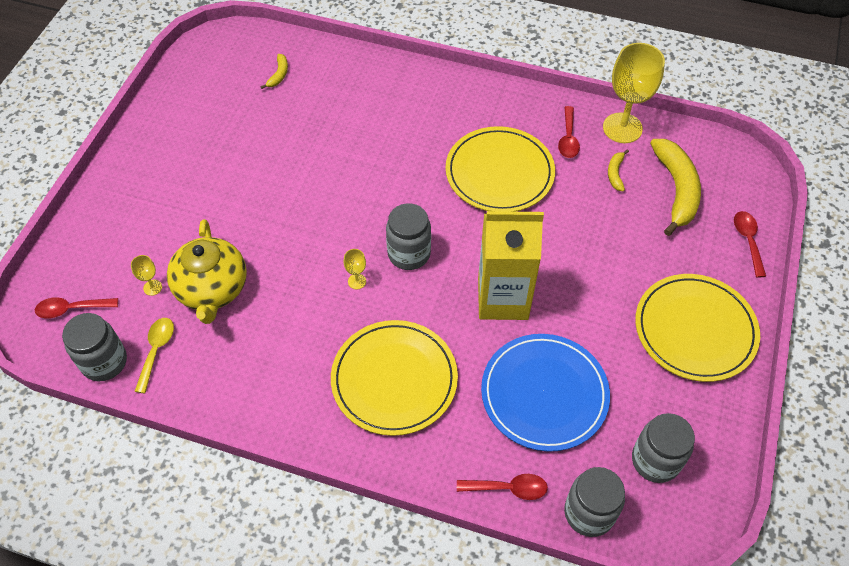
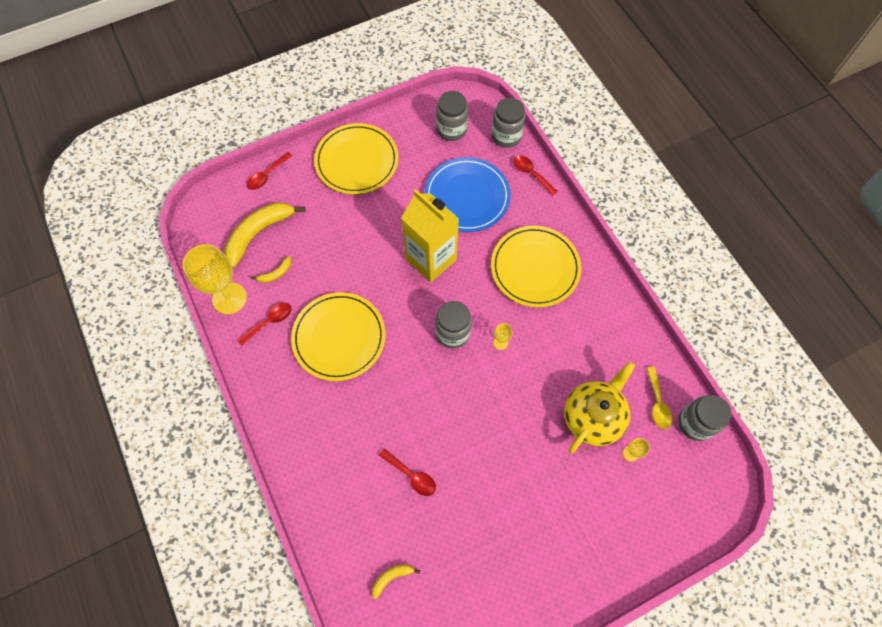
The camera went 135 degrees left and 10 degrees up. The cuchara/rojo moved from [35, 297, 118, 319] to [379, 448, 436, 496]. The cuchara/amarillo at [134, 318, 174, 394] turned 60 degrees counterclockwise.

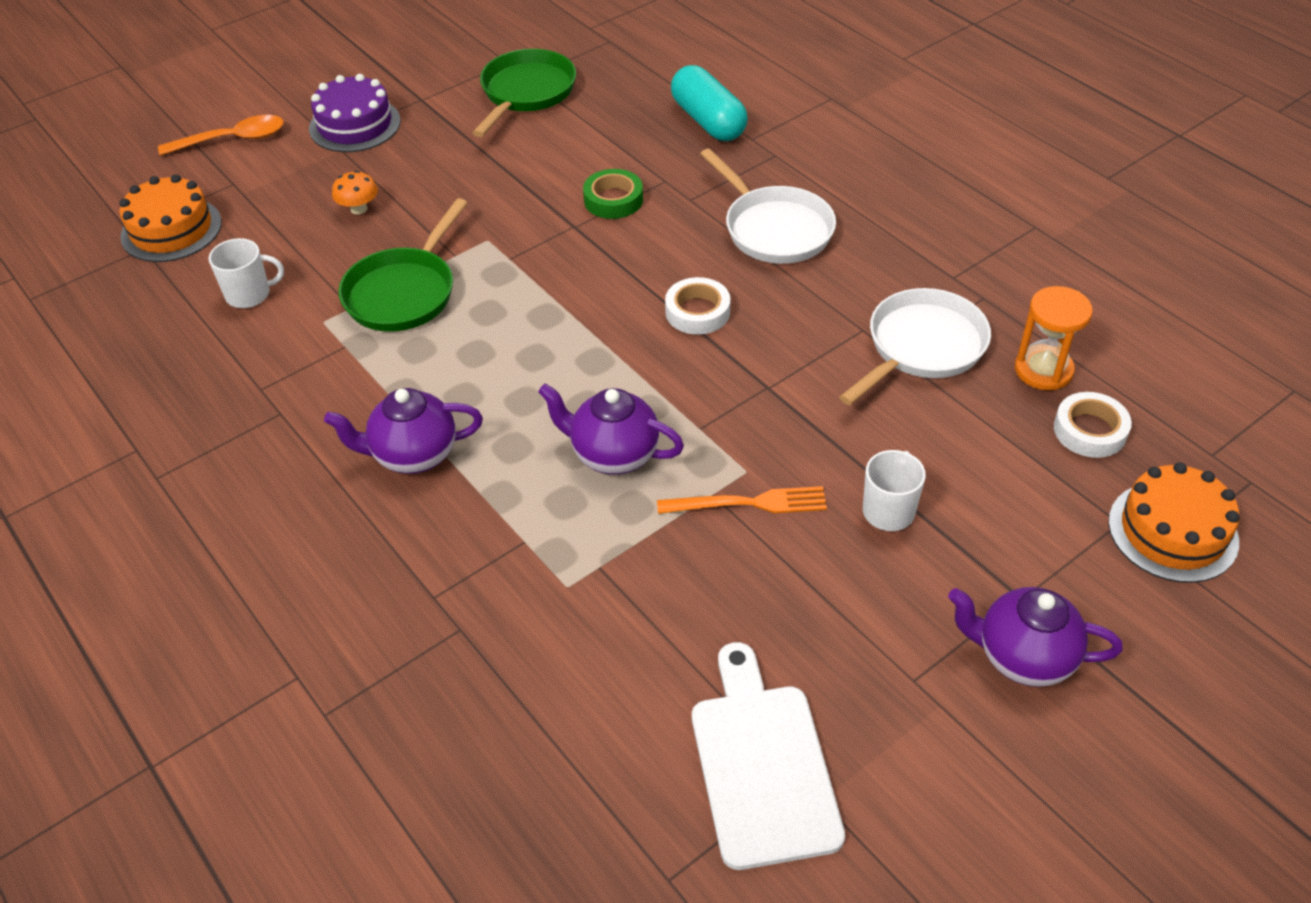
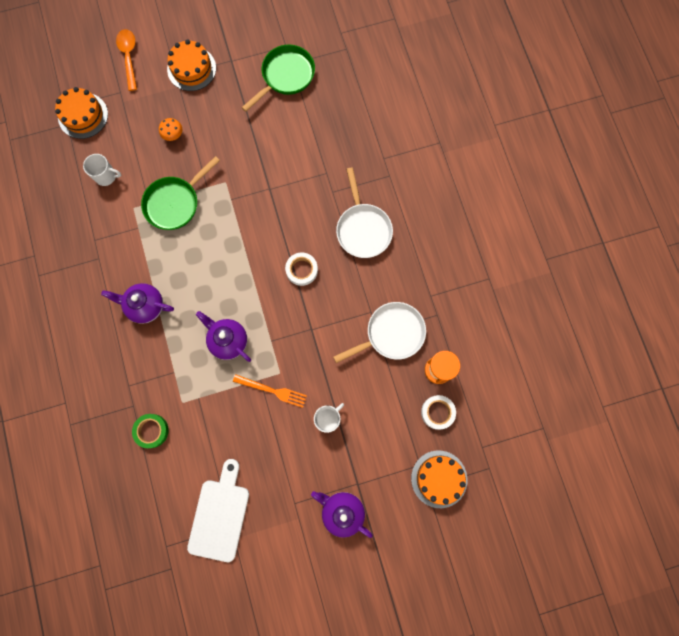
The camera went 20 degrees right and 30 degrees up. The cuchara/naranja at [158, 115, 284, 156] turned 105 degrees counterclockwise. The cinta adhesiva/verde moved from [583, 169, 643, 219] to [132, 414, 169, 448]. The tarta/morado at [309, 74, 401, 152] became the tarta/naranja at [167, 39, 216, 91]. The cápsula/turquesa at [671, 65, 748, 141] disappeared.

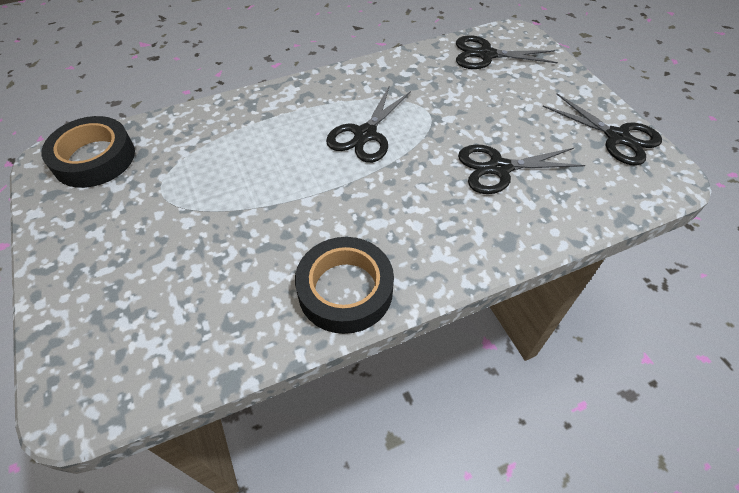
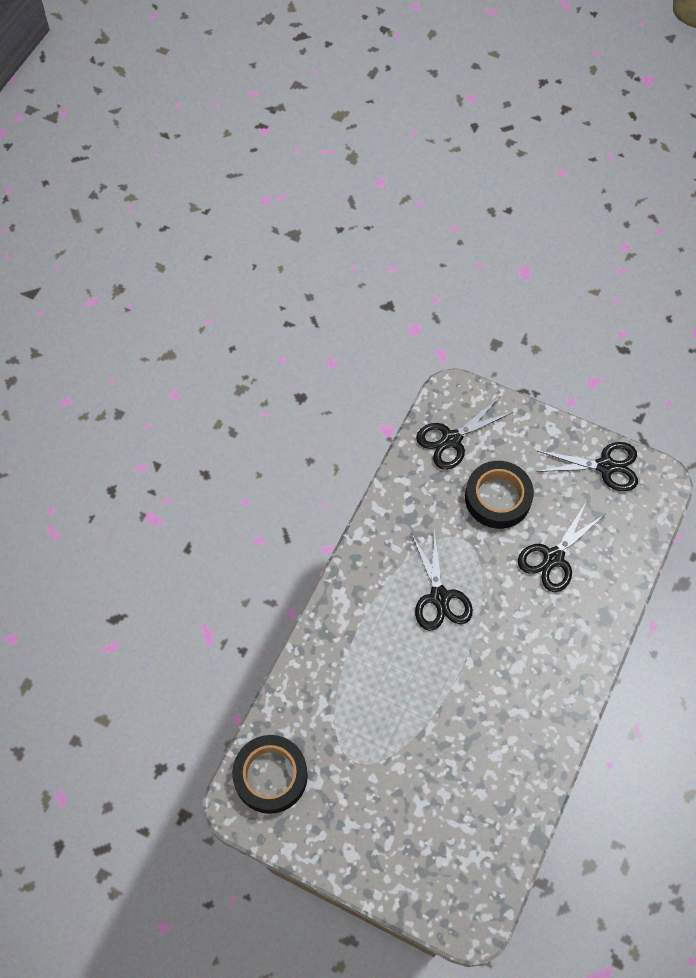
The camera went 40 degrees left and 10 degrees up. The cinta adhesiva/negro moved from [295, 237, 394, 334] to [465, 461, 534, 529].

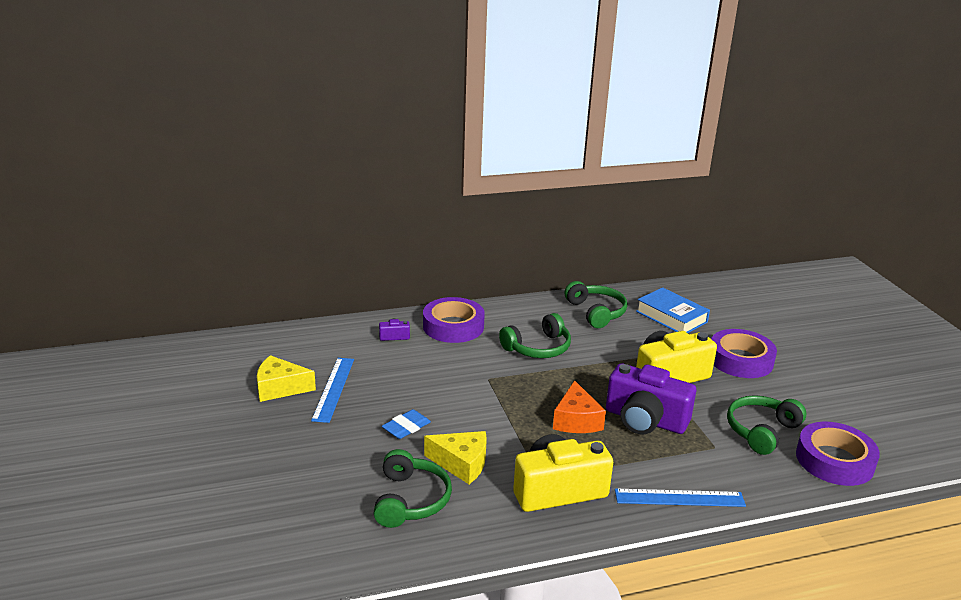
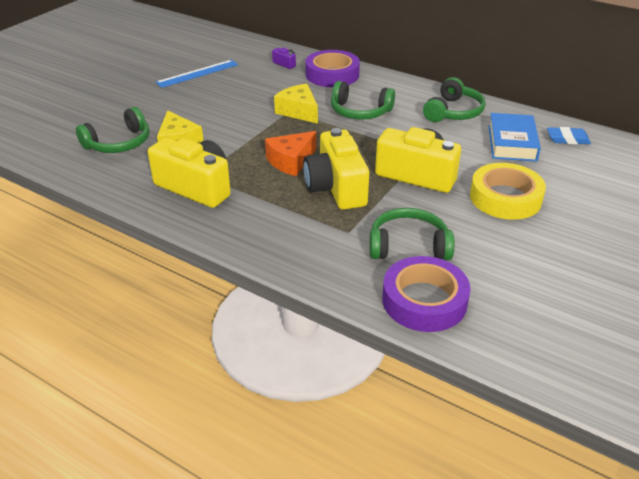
The camera went 50 degrees right and 10 degrees up. The queso/amarillo moved from [257, 355, 316, 402] to [274, 84, 318, 124]. The cámara/morado at [606, 363, 696, 434] became the cámara/amarillo at [303, 128, 369, 210]. The cinta adhesiva/morado at [711, 329, 777, 378] became the cinta adhesiva/amarillo at [470, 163, 546, 220]. The goma de borrar/azul moved from [382, 409, 431, 439] to [547, 127, 591, 144]. The regla/azul at [615, 489, 746, 507] disappeared.

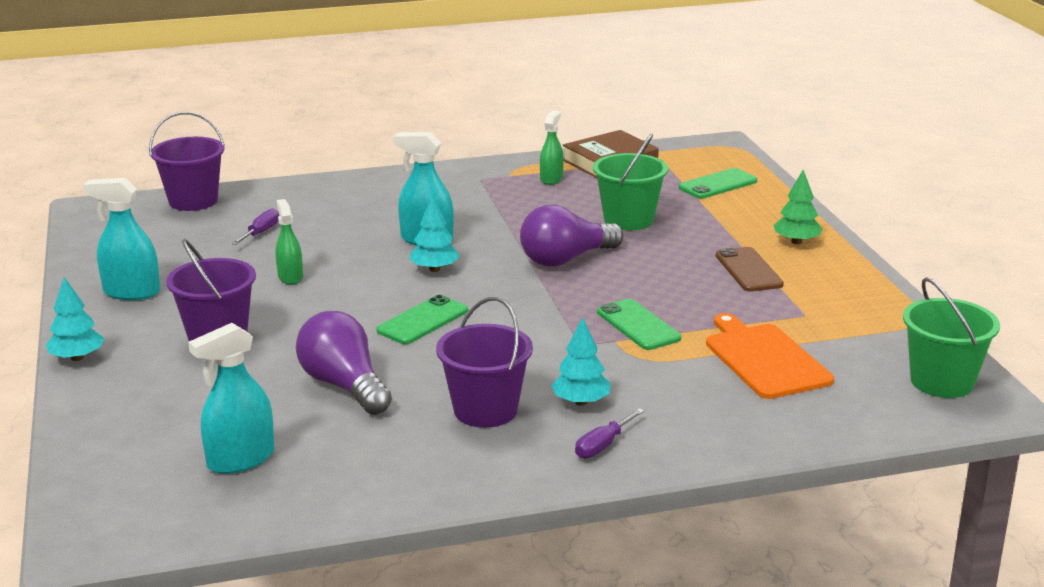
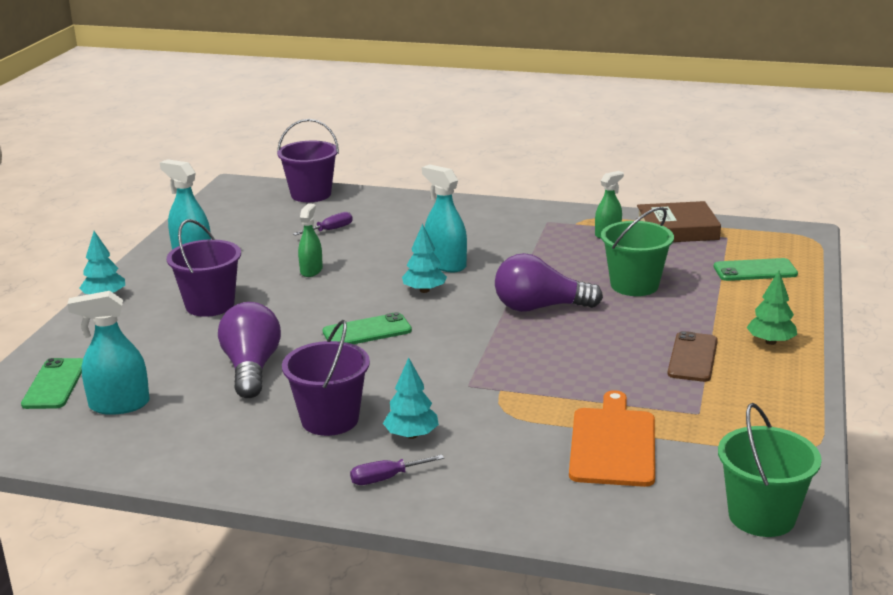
The camera went 30 degrees right and 0 degrees up. The móvil/verde moved from [597, 299, 681, 350] to [21, 358, 83, 409].

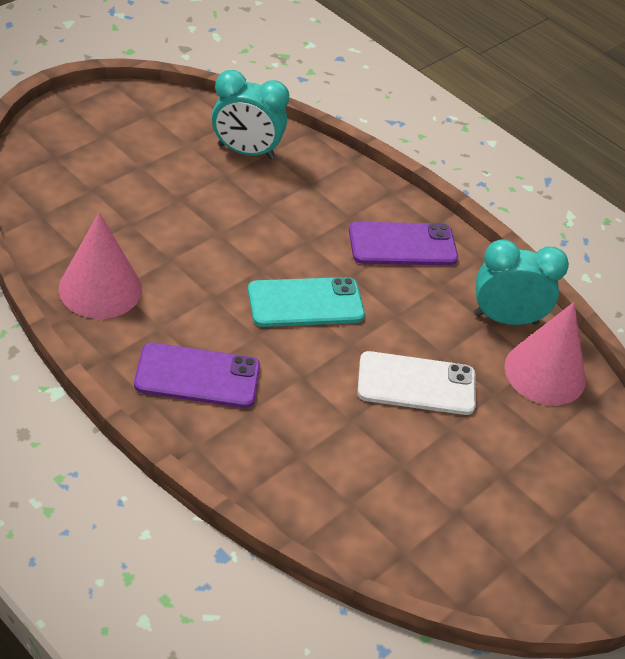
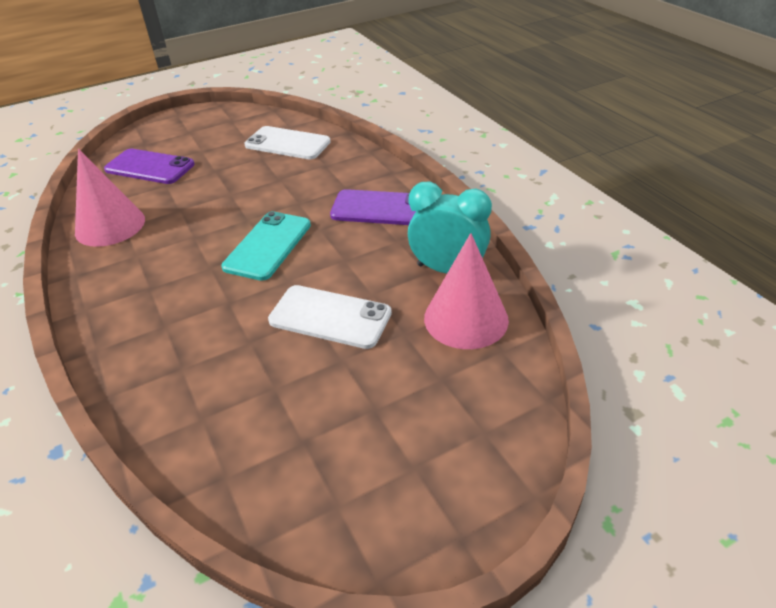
The camera went 25 degrees right and 5 degrees down. The móvil/morado moved from [134, 342, 260, 408] to [104, 149, 195, 184]. The móvil/turquesa at [248, 277, 365, 327] turned 75 degrees counterclockwise. The despertador/turquesa at [212, 70, 289, 159] was replaced by the móvil/blanco at [245, 126, 331, 159].

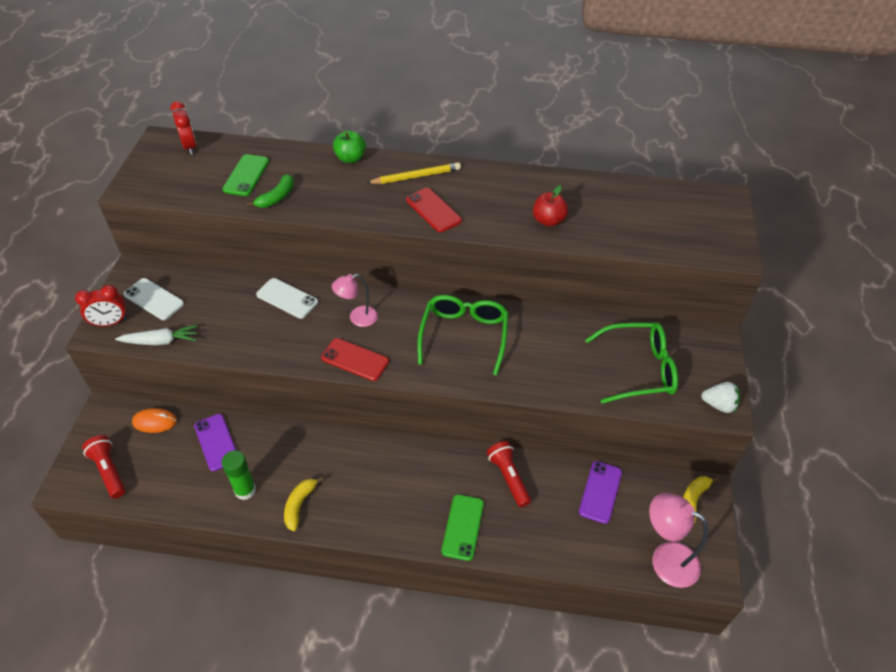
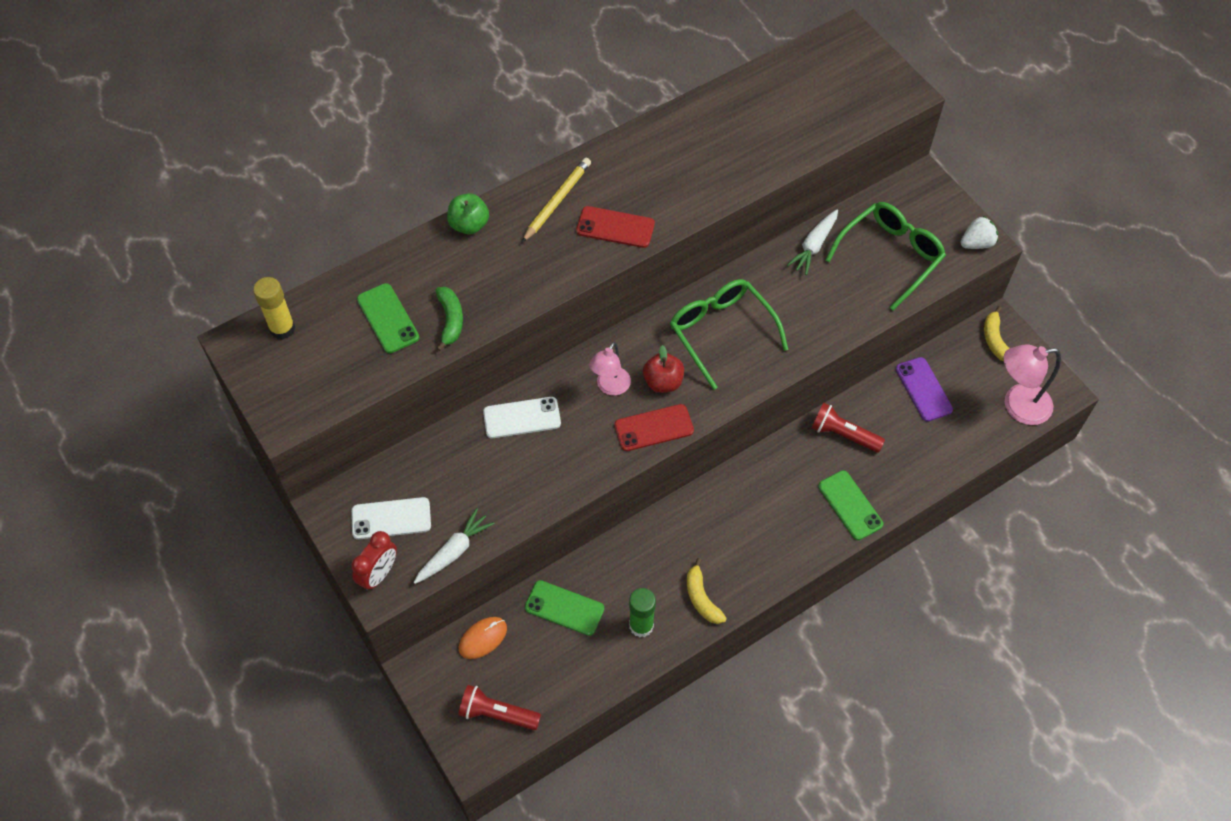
The camera went 40 degrees left and 10 degrees up. The despertador/rojo at [170, 101, 196, 155] was replaced by the barra de pegamento/amarillo at [253, 277, 295, 340]. The móvil/morado at [194, 414, 236, 471] became the móvil/verde at [525, 580, 604, 636]. The manzana/rojo moved from [533, 185, 568, 227] to [643, 345, 684, 393]. The zanahoria/blanco at [787, 210, 838, 275] appeared.

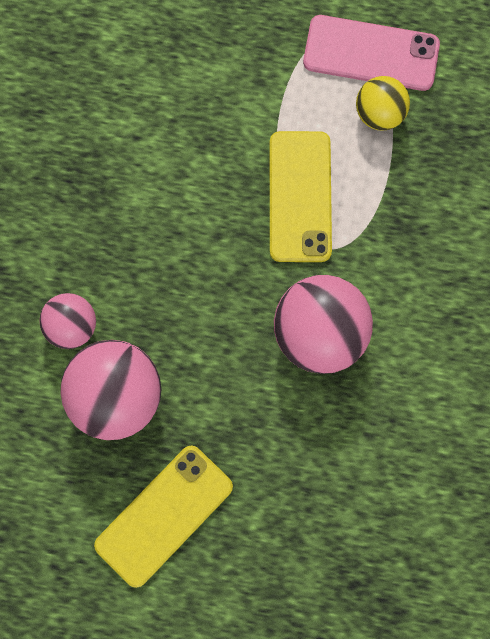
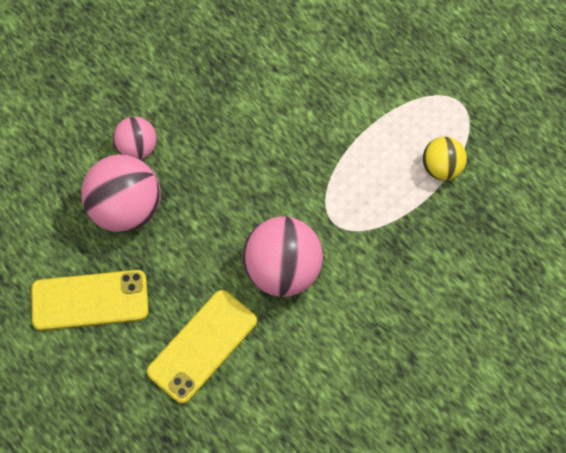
The camera went 40 degrees right and 10 degrees down. The móvil/amarillo moved from [270, 131, 332, 262] to [147, 290, 257, 404]. The móvil/rosa at [303, 15, 440, 91] disappeared.

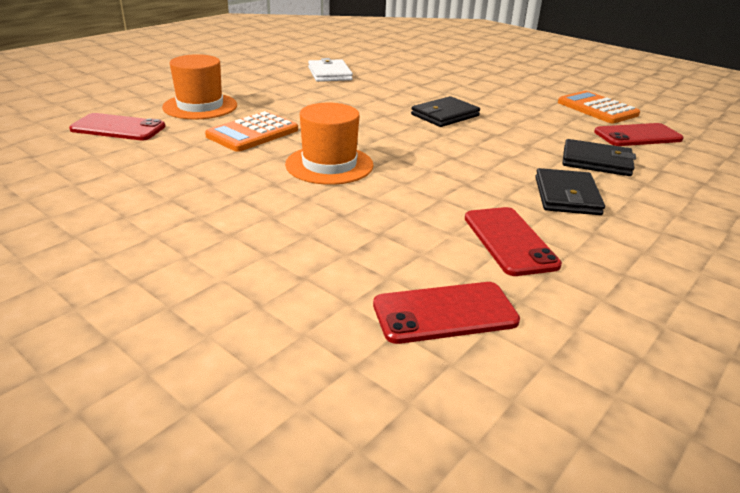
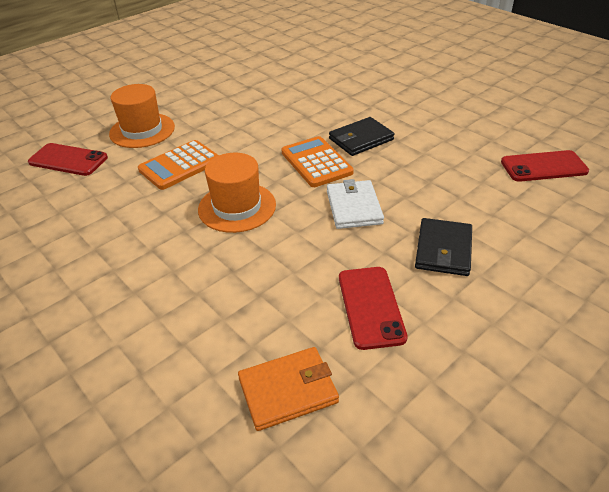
The camera went 10 degrees right and 10 degrees up. The móvil/rojo at [373, 282, 520, 344] was replaced by the cartera/naranja at [238, 347, 339, 431]. The calculadora/naranja moved from [558, 91, 640, 123] to [281, 136, 354, 187]. The cartera/blanco moved from [308, 58, 353, 82] to [327, 179, 384, 229]. The cartera/negro at [562, 139, 636, 176] disappeared.

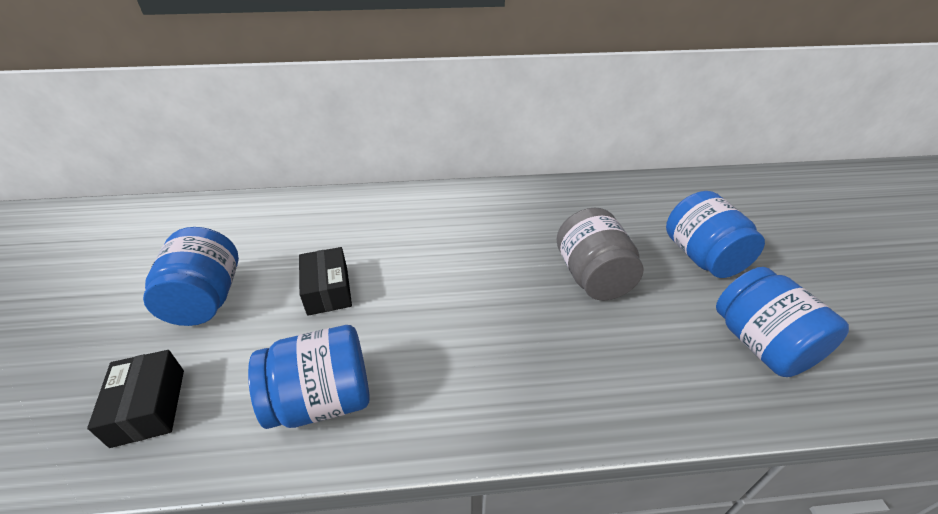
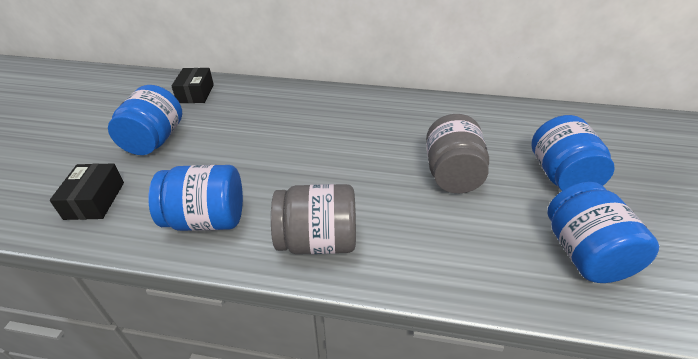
The camera went 15 degrees right and 0 degrees up. The caja/negro moved from [299, 247, 352, 316] to [172, 68, 214, 103]. The tarro/gris at [271, 184, 356, 254] appeared.

